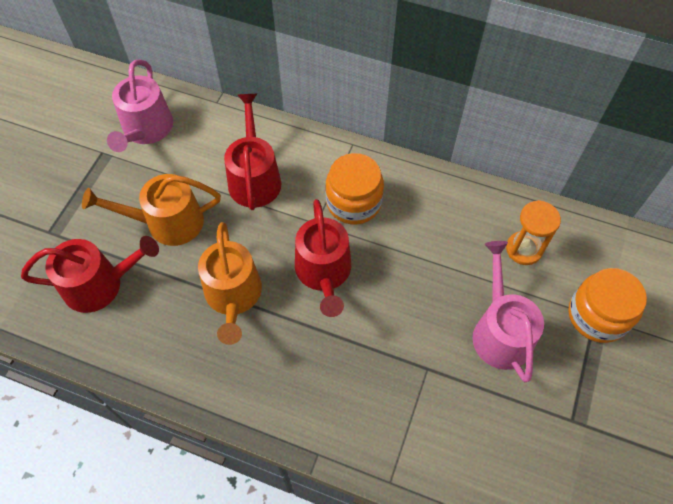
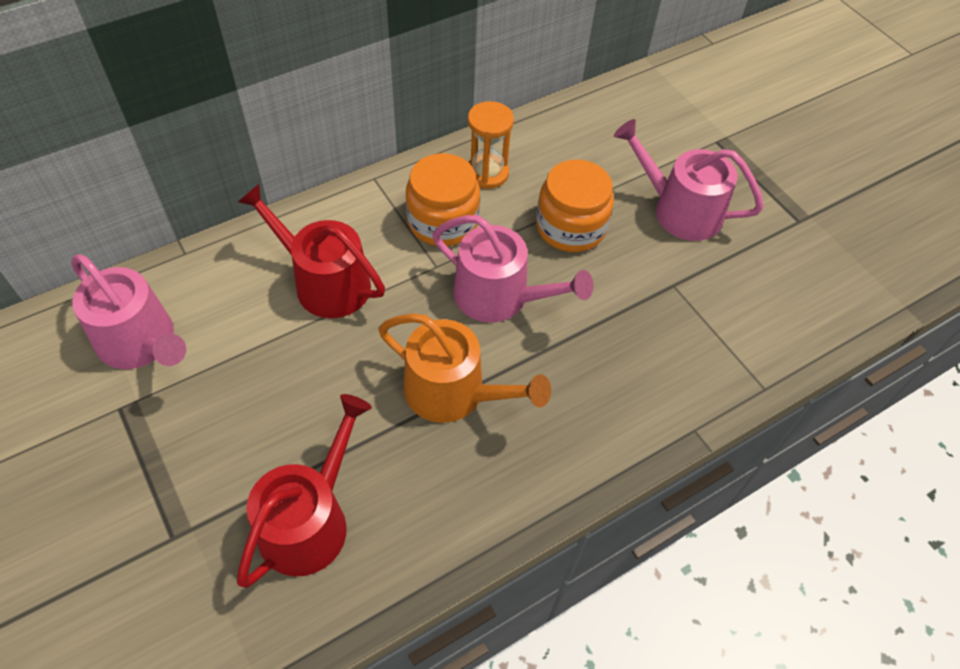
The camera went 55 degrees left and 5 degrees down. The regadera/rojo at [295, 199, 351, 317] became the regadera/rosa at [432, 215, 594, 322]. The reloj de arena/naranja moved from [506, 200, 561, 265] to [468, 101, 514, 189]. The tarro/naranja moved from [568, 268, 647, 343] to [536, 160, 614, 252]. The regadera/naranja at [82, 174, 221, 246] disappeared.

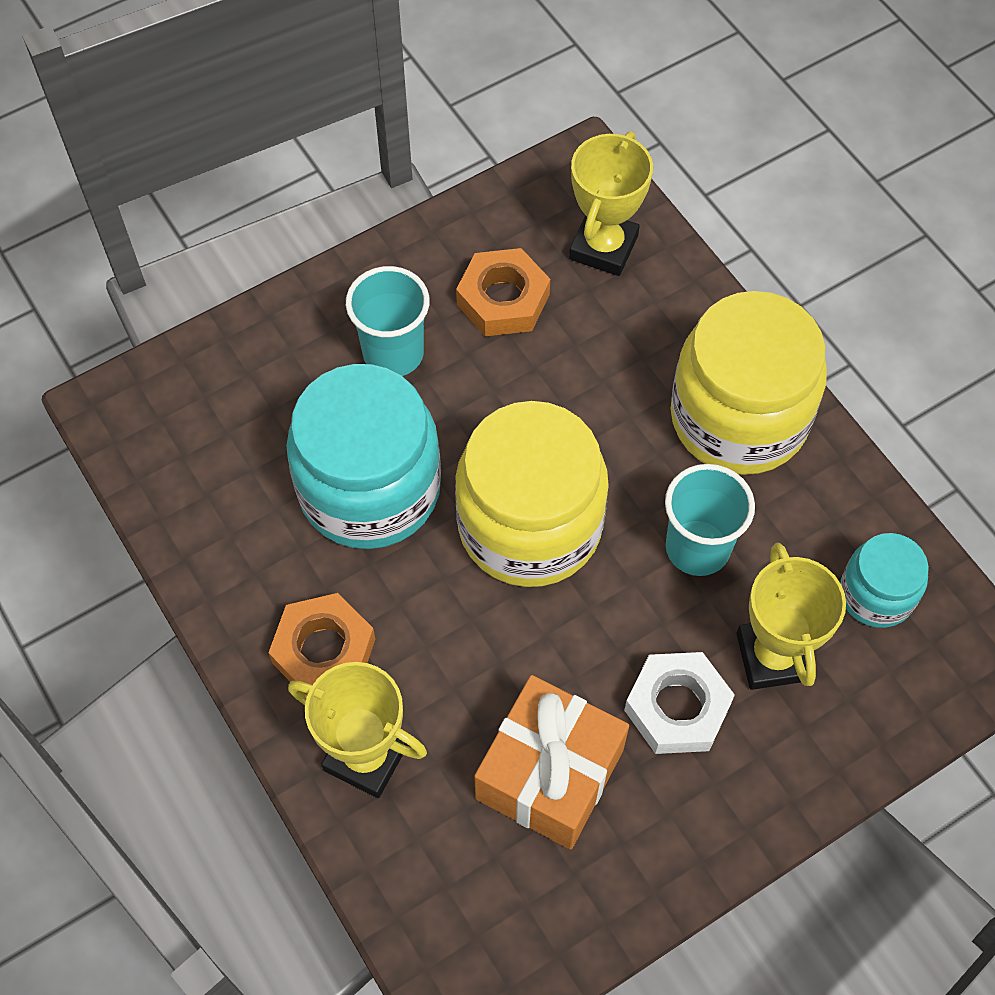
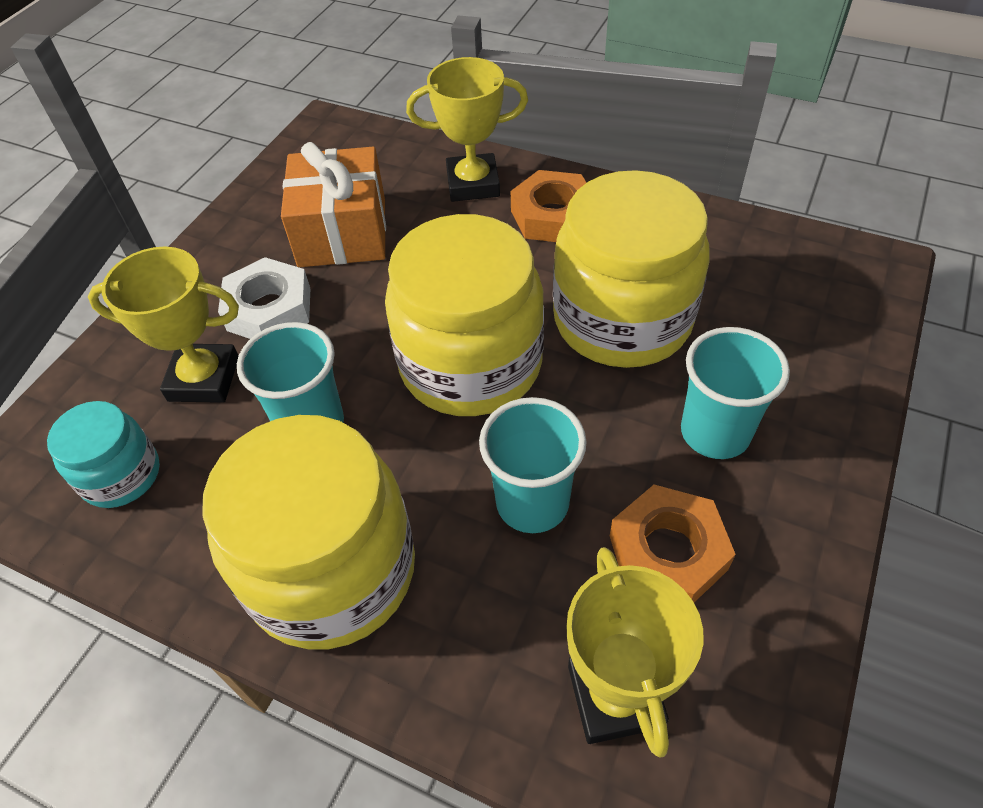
The camera went 150 degrees right and 10 degrees down. The trofeo/amarillo at [736, 542, 846, 690] turned 45 degrees counterclockwise. The vaso/turquesa at [479, 397, 587, 533] appeared. The tarro/turquesa at [286, 364, 441, 549] became the tarro/amarillo at [553, 170, 710, 368].

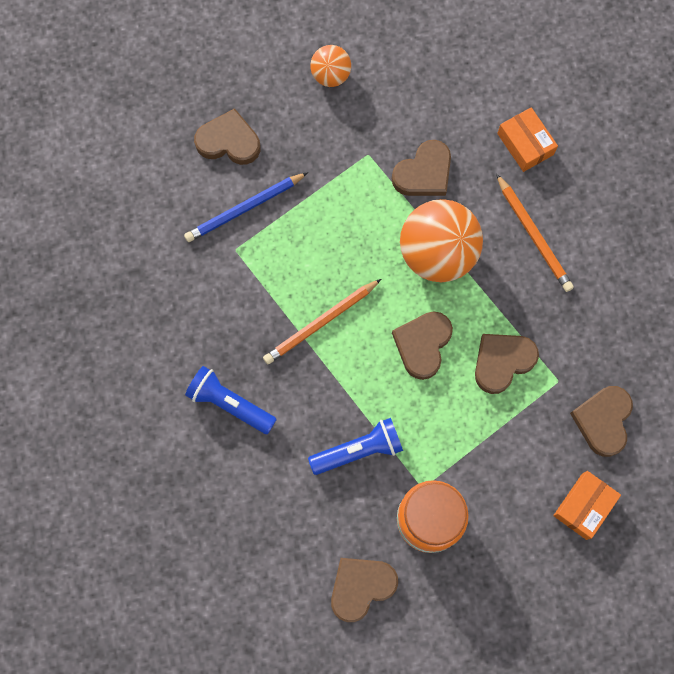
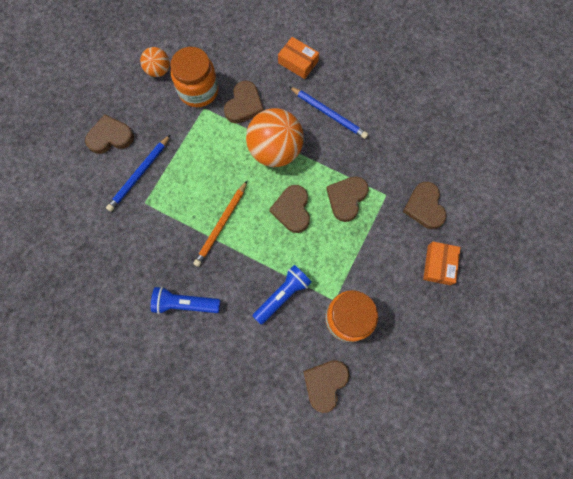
The camera went 25 degrees left and 0 degrees up. The tarro/naranja at [170, 47, 219, 107] appeared. The lápiz/naranja at [496, 174, 574, 292] became the lápiz/azul at [289, 86, 368, 139].

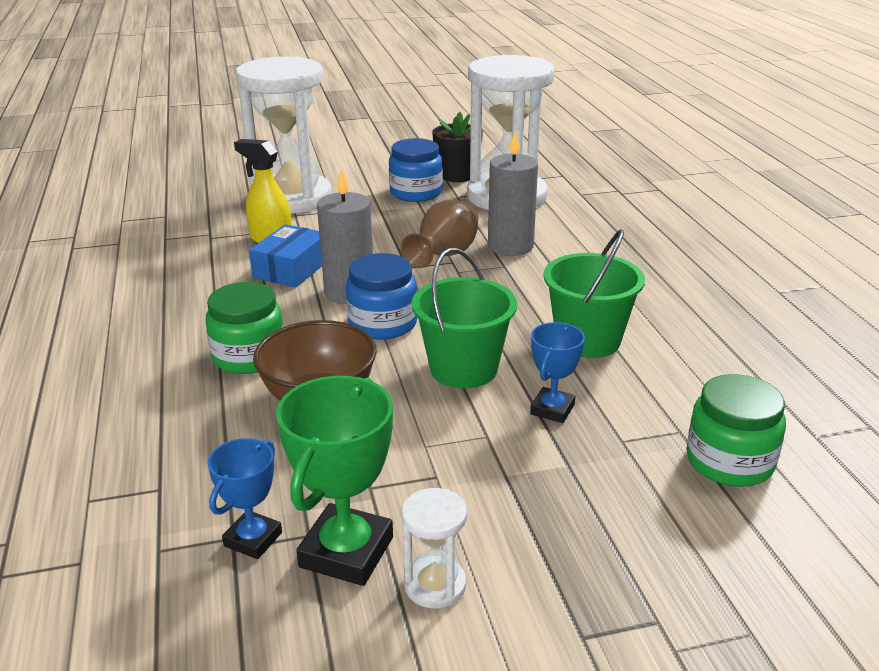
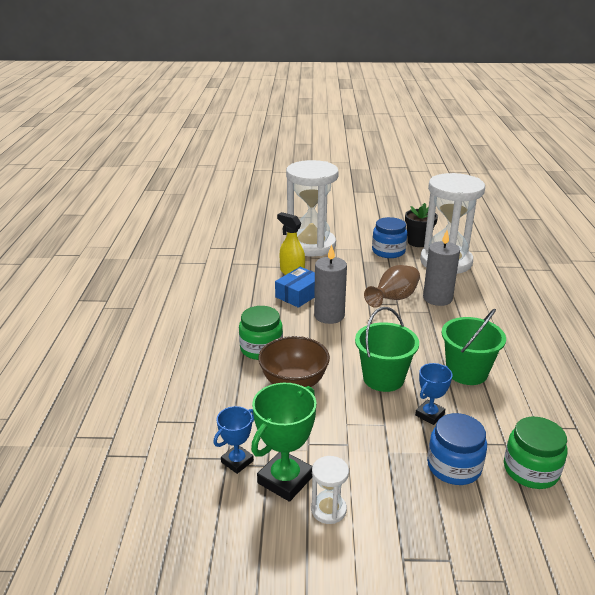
The camera went 15 degrees right and 0 degrees up. The tarro/azul moved from [346, 253, 417, 339] to [427, 413, 487, 485].

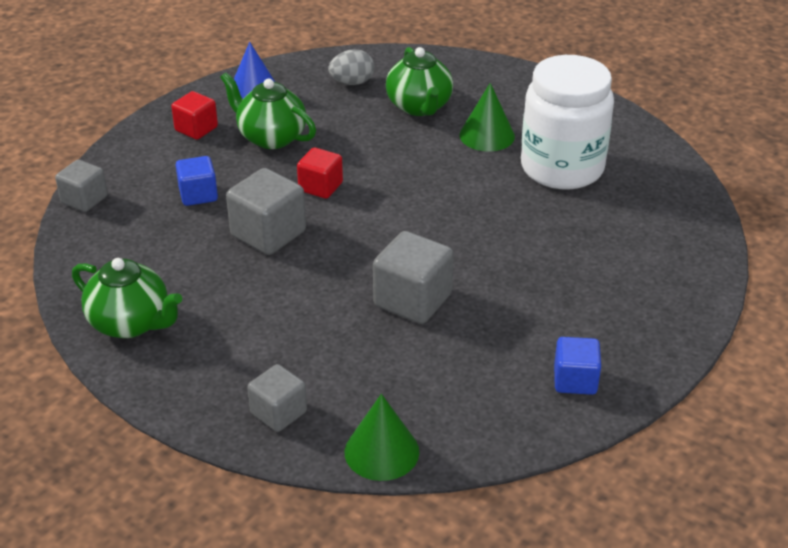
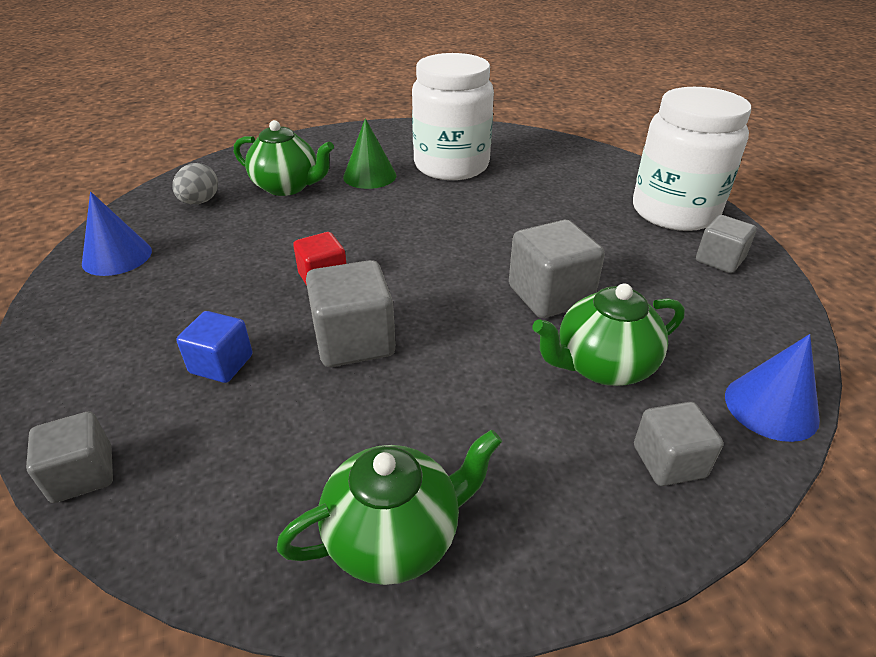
The camera went 55 degrees left and 0 degrees up. The tetera/verde moved from [220, 72, 316, 149] to [533, 284, 685, 386]. The tarro/blanco at [633, 87, 751, 231] appeared. The cubo/azul at [554, 337, 601, 395] became the cubo/gris at [696, 215, 757, 273]. The cono/verde at [345, 394, 419, 481] became the cono/azul at [725, 334, 820, 442]. The cubo/rojo at [171, 91, 218, 140] disappeared.

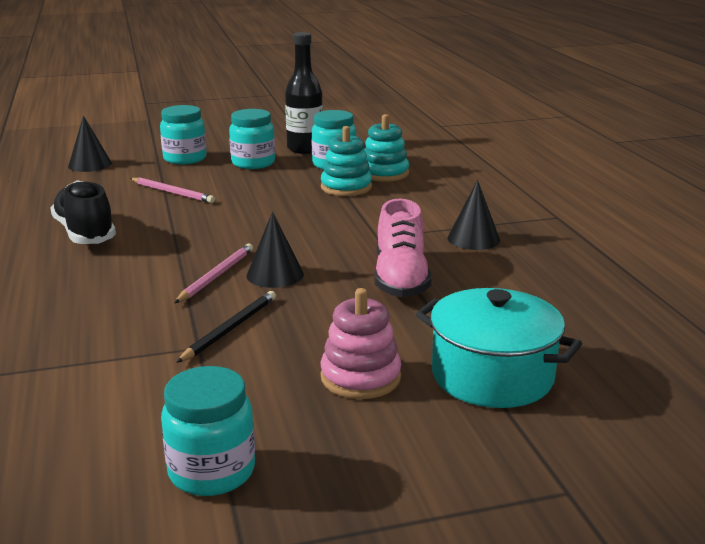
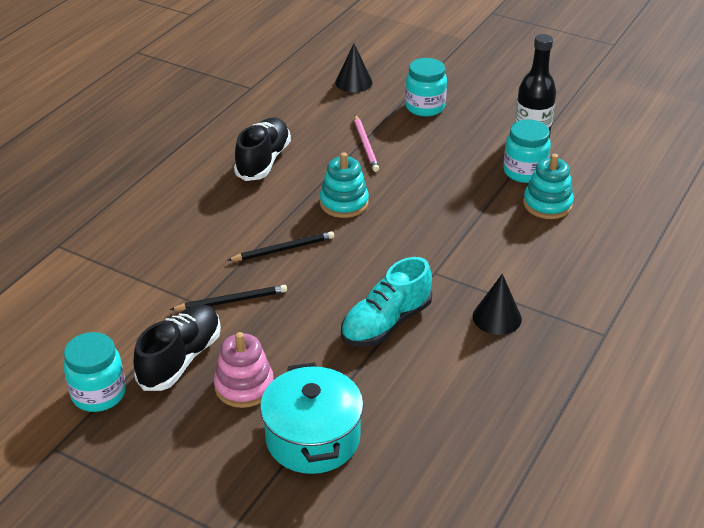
The camera went 45 degrees right and 15 degrees up. The zapato/negro at [134, 304, 221, 391] appeared. The lápiz/rosa at [174, 244, 253, 303] became the lápiz/negro at [227, 231, 334, 261]. The juguete apilable/turquesa moved from [321, 126, 372, 196] to [319, 152, 369, 218]. The zapato/rosa at [375, 199, 431, 297] became the zapato/turquesa at [341, 257, 432, 347]. The tarro/turquesa at [229, 109, 275, 169] disappeared. The cono/negro at [247, 211, 304, 288] disappeared.

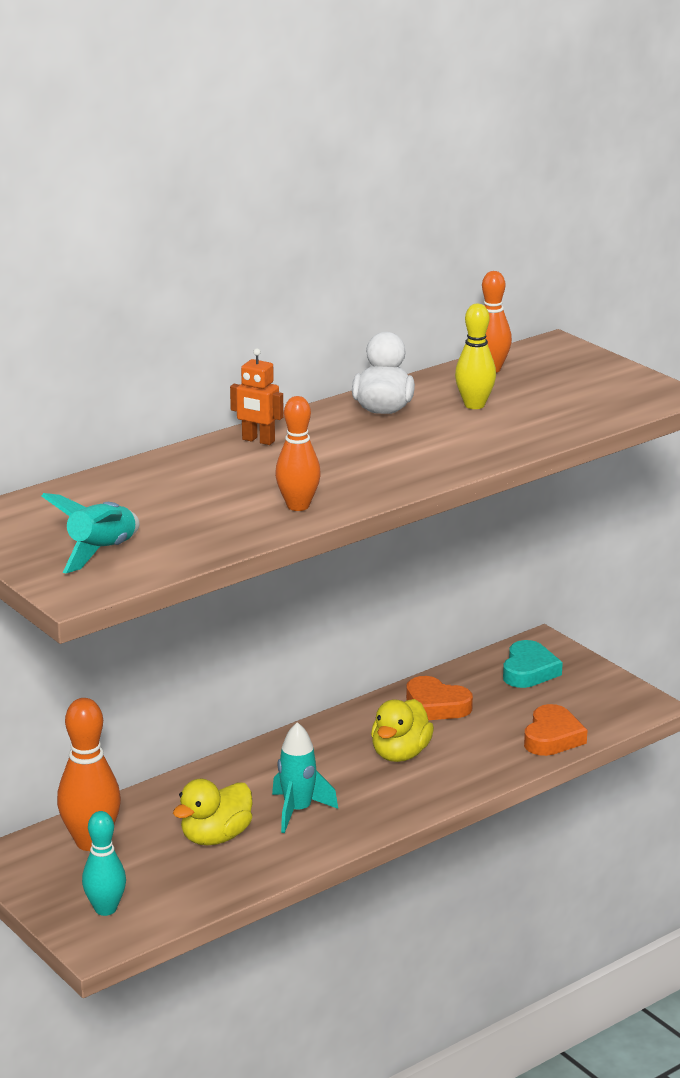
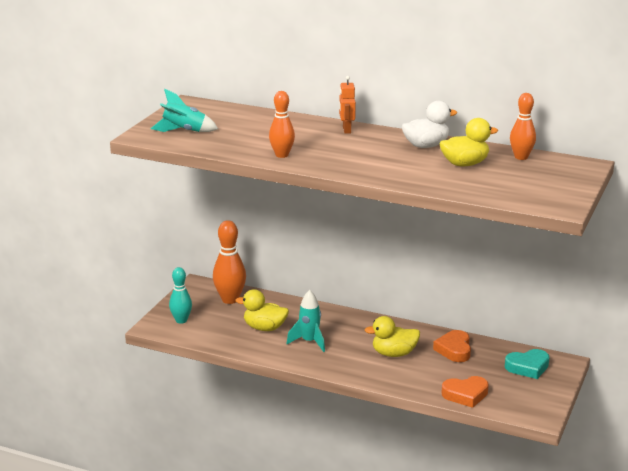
The camera went 60 degrees right and 0 degrees up. The bolo/amarillo at [455, 304, 496, 409] was replaced by the pato/amarillo at [440, 118, 498, 166].

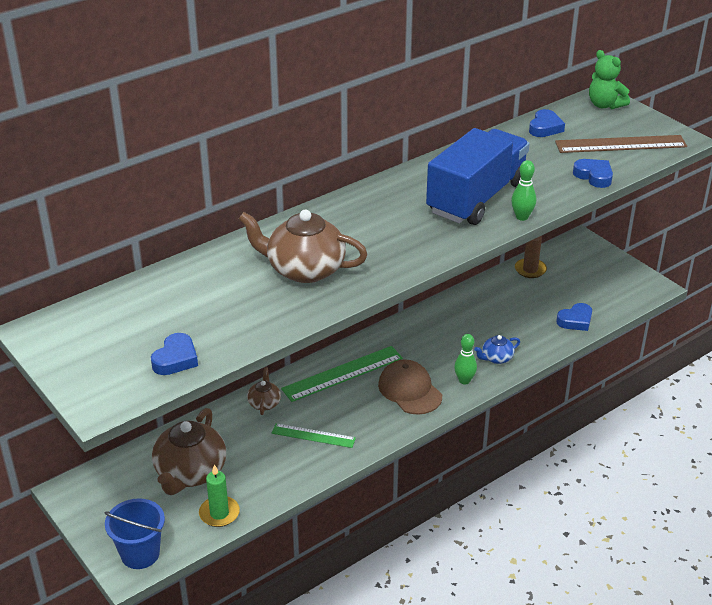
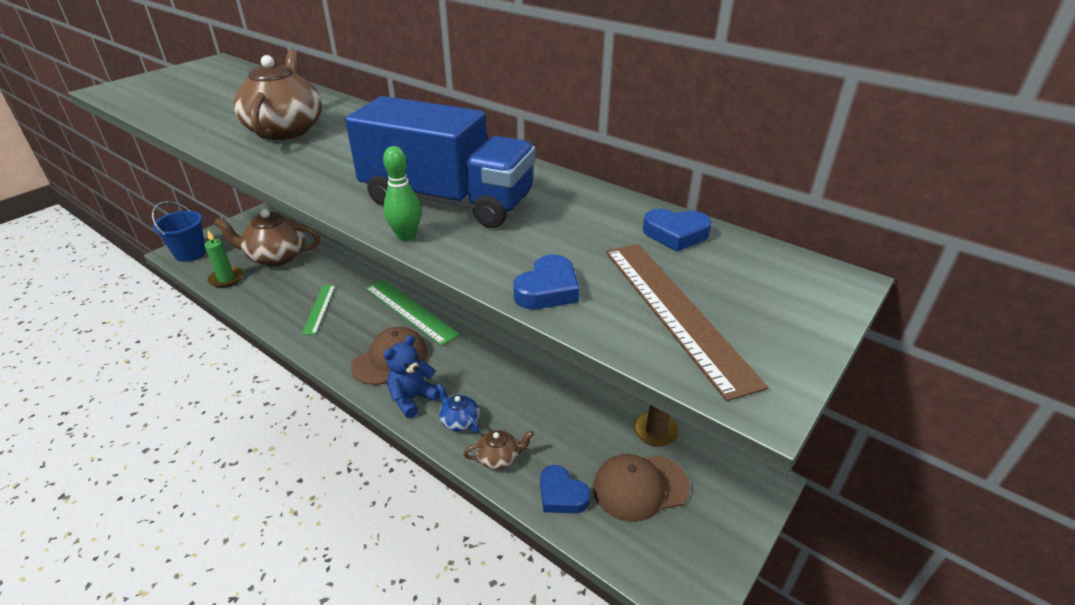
The camera went 75 degrees right and 0 degrees up. The bolo/verde at [454, 334, 477, 385] was replaced by the osito/azul at [383, 335, 439, 418]. The tetera/marrón moved from [247, 367, 281, 415] to [463, 430, 534, 470]. The gorra/marrón at [593, 454, 690, 522] appeared. The corazón/azul at [151, 333, 198, 375] disappeared. The osito/verde at [589, 50, 630, 109] disappeared.

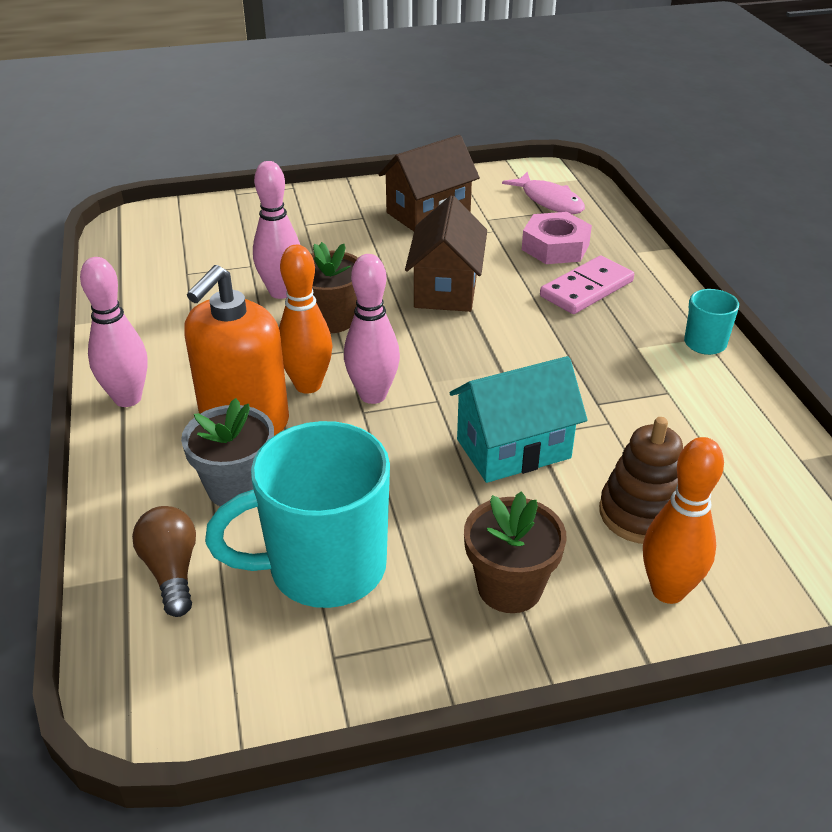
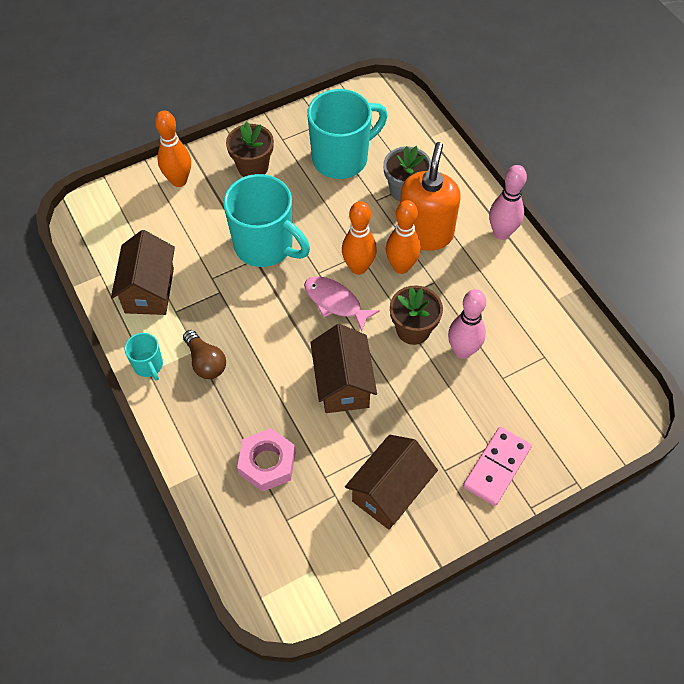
The camera went 165 degrees right and 20 degrees up. The casa/marrón at [111, 230, 175, 315] appeared. The bombilla/marrón moved from [132, 506, 196, 617] to [183, 330, 226, 379]. The casa/turquesa at [450, 356, 587, 483] was replaced by the taza/turquesa at [223, 174, 310, 267]. The pez/rosa moved from [502, 172, 585, 214] to [304, 276, 380, 331]. The bolo/rosa at [344, 254, 400, 404] became the bolo/naranja at [342, 201, 377, 275]. The ficha de dominó/rosa moved from [540, 256, 634, 314] to [463, 427, 532, 506]. The juguete apilable/marrón at [599, 417, 683, 544] disappeared.

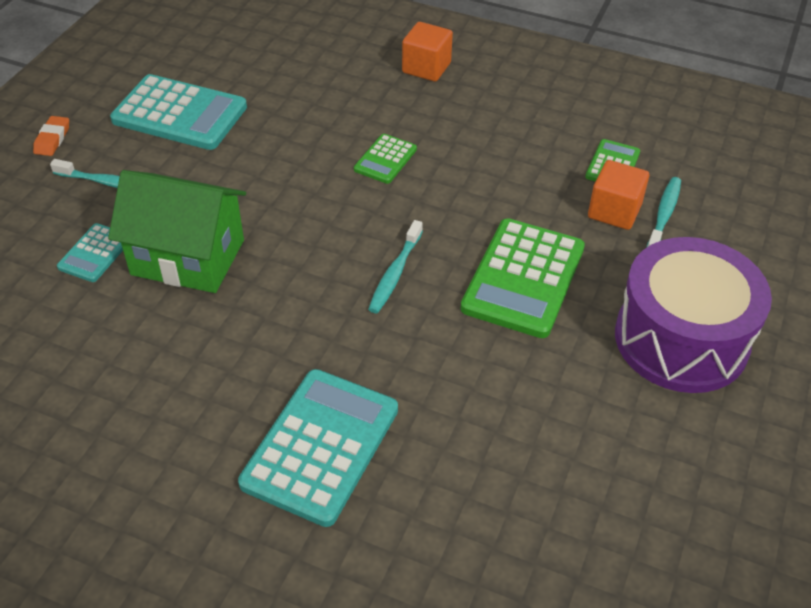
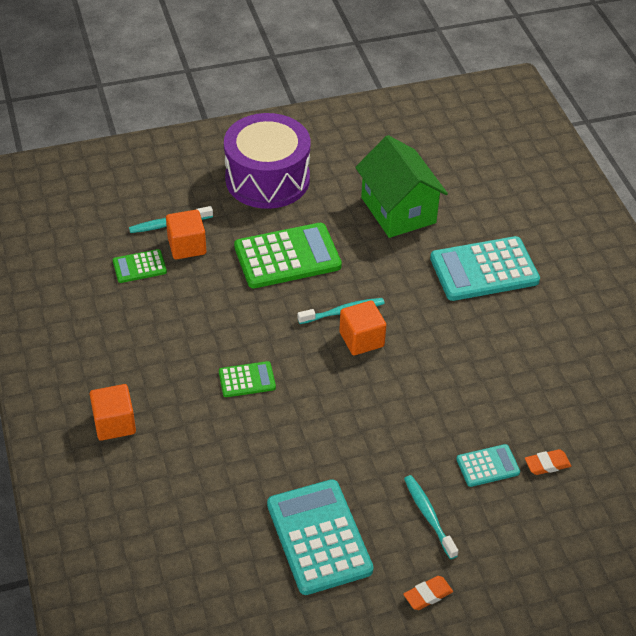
The camera went 130 degrees left and 0 degrees up. The cubo/naranja at [339, 300, 386, 355] appeared. The casa/verde moved from [108, 170, 246, 293] to [355, 135, 448, 238]. The goma de borrar/naranja at [525, 449, 571, 475] appeared.

